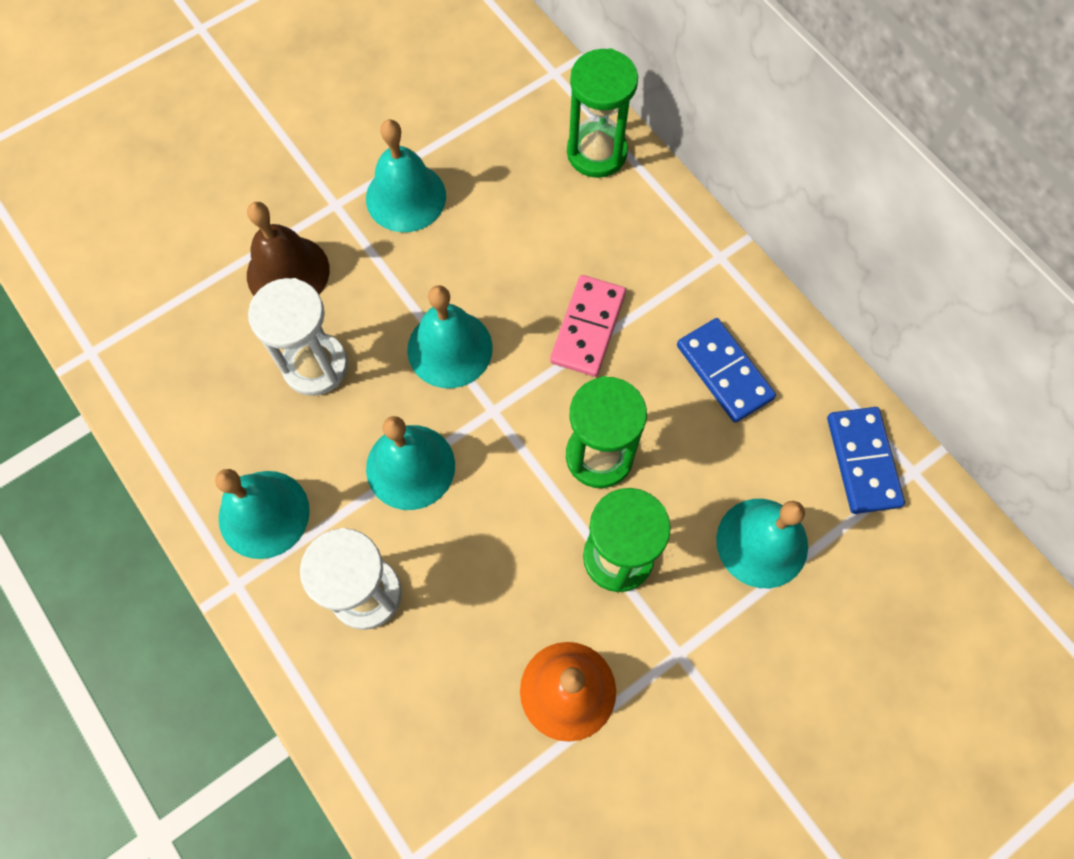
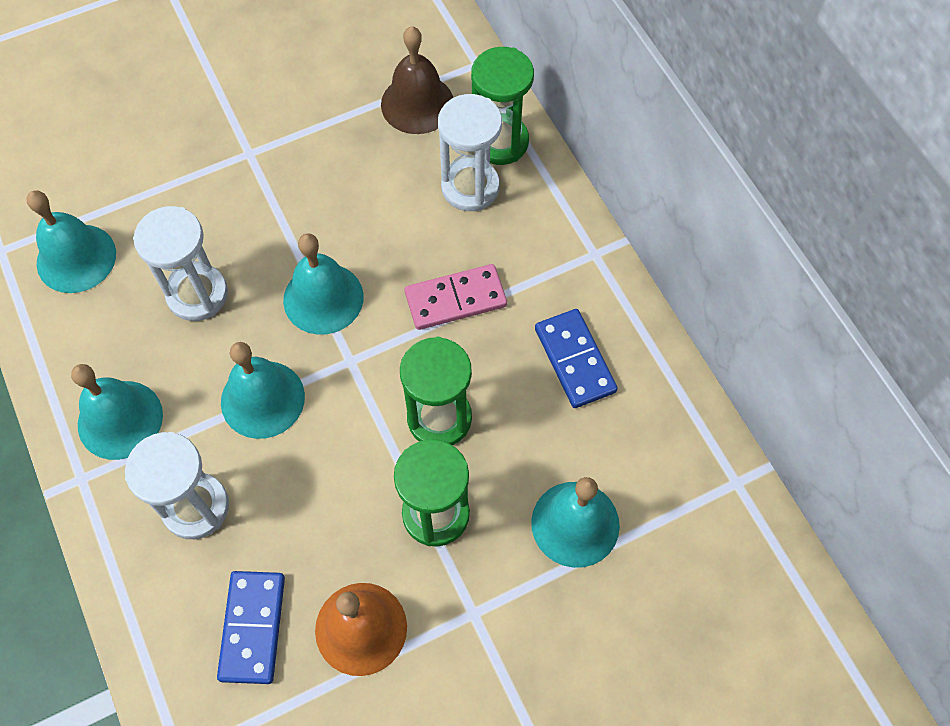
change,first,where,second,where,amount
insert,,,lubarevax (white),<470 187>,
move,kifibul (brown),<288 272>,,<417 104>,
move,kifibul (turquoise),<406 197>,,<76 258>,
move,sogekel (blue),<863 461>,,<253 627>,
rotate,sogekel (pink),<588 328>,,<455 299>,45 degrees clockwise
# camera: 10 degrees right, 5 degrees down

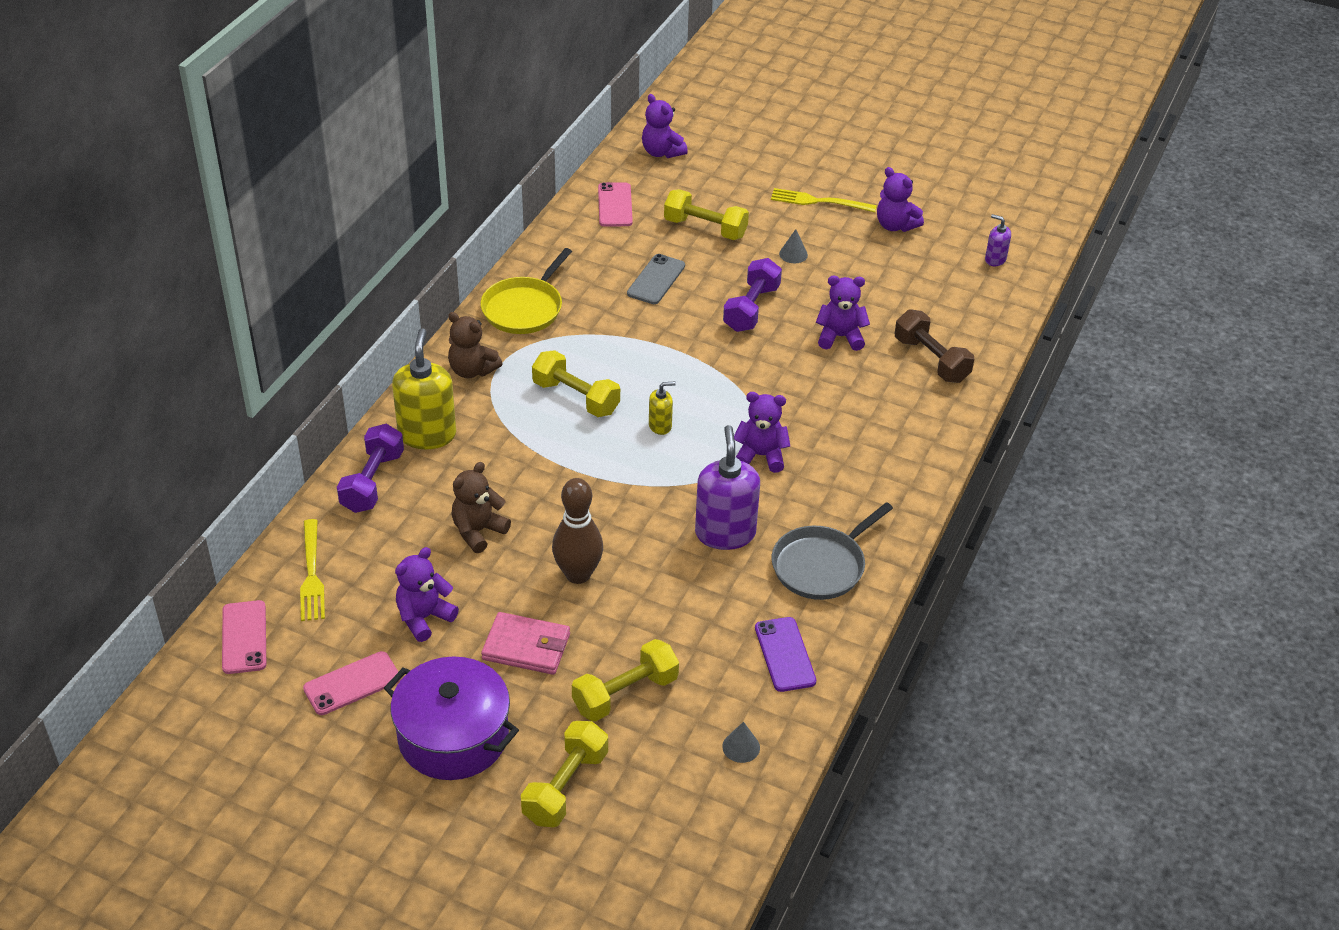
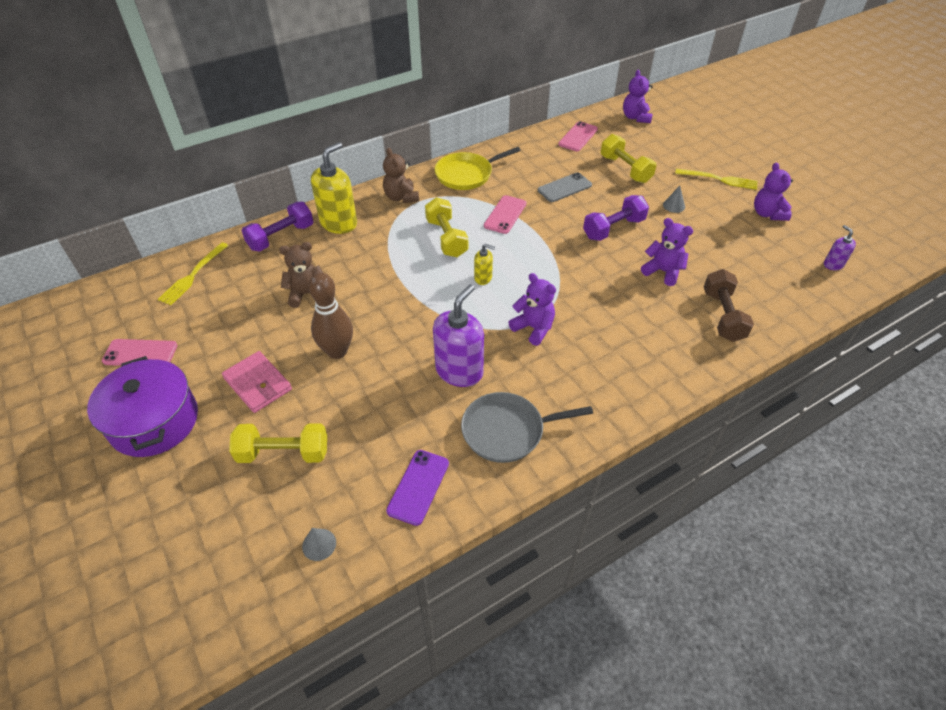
change,first,where,second,where,amount
delete,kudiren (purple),<424 618>,,,
delete,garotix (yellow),<565 787>,,,
move,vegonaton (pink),<244 637>,,<505 215>,
rotate,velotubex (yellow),<818 201>,,<720 179>,150 degrees clockwise
# camera: 35 degrees right, 5 degrees up

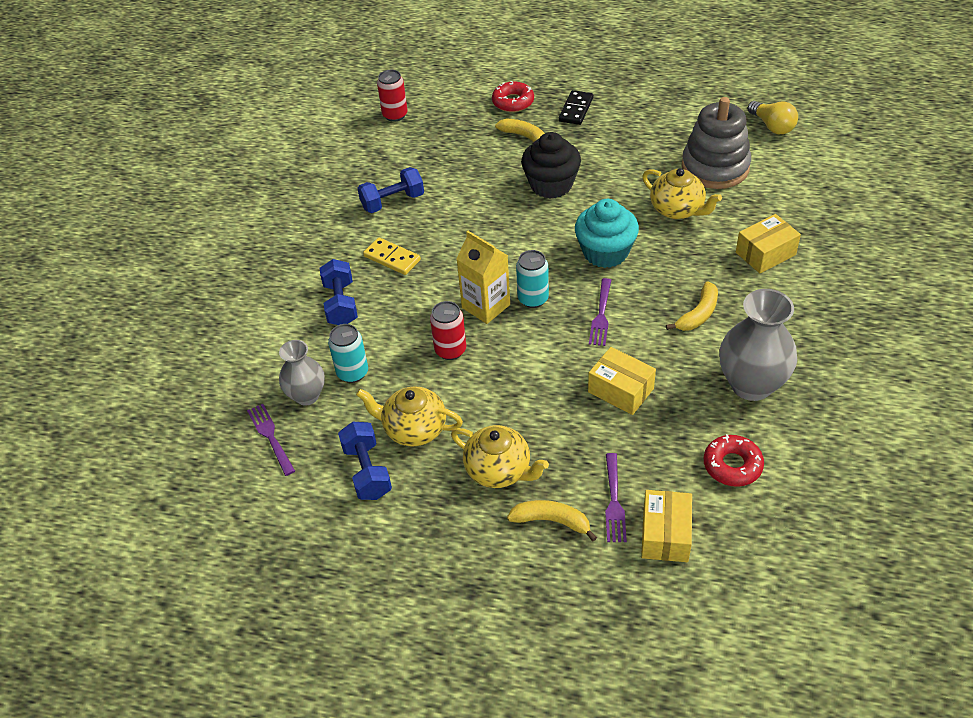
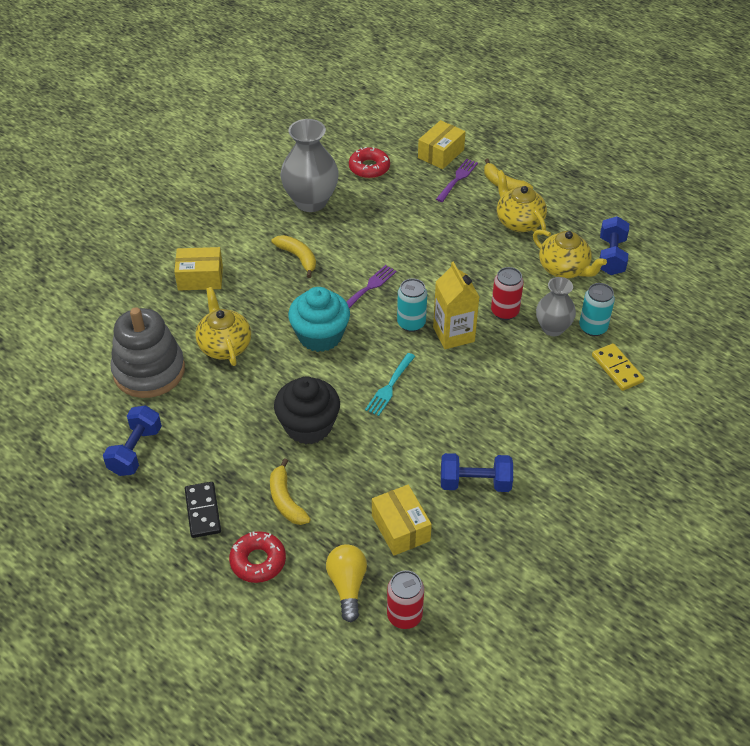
change,first,where,second,where,amount
delete,velotubex (purple),<270 436>,,,
insert,,,velotubex (turquoise),<389 386>,
move,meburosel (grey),<307 395>,,<552 328>,
move,garotix (blue),<341 304>,,<135 451>,
move,sogekel (yellow),<392 258>,,<617 369>,
move,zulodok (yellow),<620 390>,,<400 528>,
move,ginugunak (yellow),<772 126>,,<347 585>,
rotate,sogekel (black),<576 109>,,<202 511>,60 degrees counterclockwise
rotate,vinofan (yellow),<698 314>,,<298 258>,75 degrees clockwise
# camera: 155 degrees left, 0 degrees up

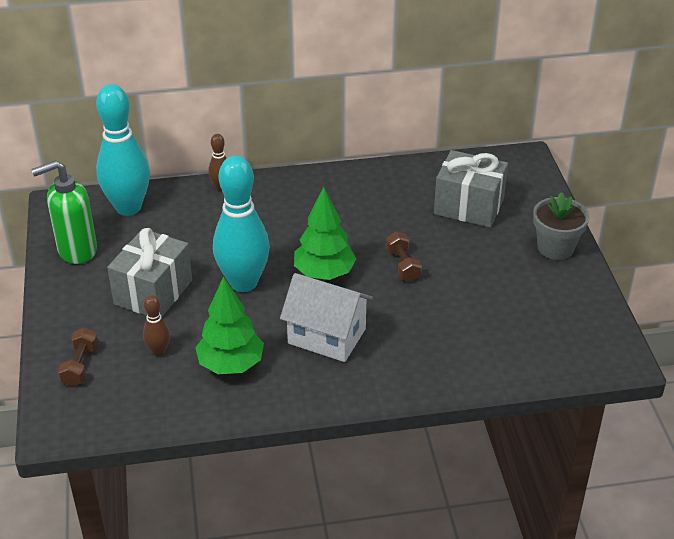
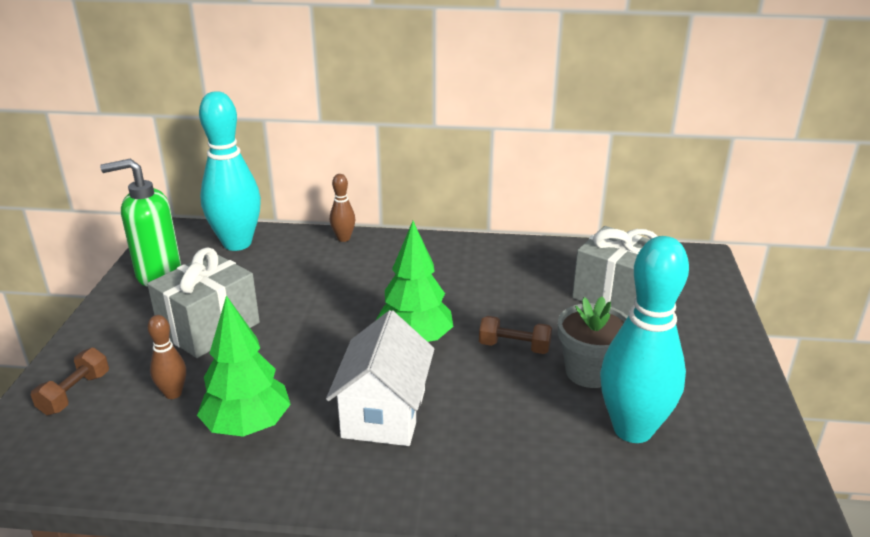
change,first,where,second,where,amount
move,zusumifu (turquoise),<243 283>,,<632 429>,
move,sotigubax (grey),<555 248>,,<589 372>,
rotate,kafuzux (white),<327 336>,,<384 413>,60 degrees clockwise
rotate,garotix (brown),<403 265>,,<514 347>,75 degrees counterclockwise
# camera: 15 degrees right, 10 degrees down

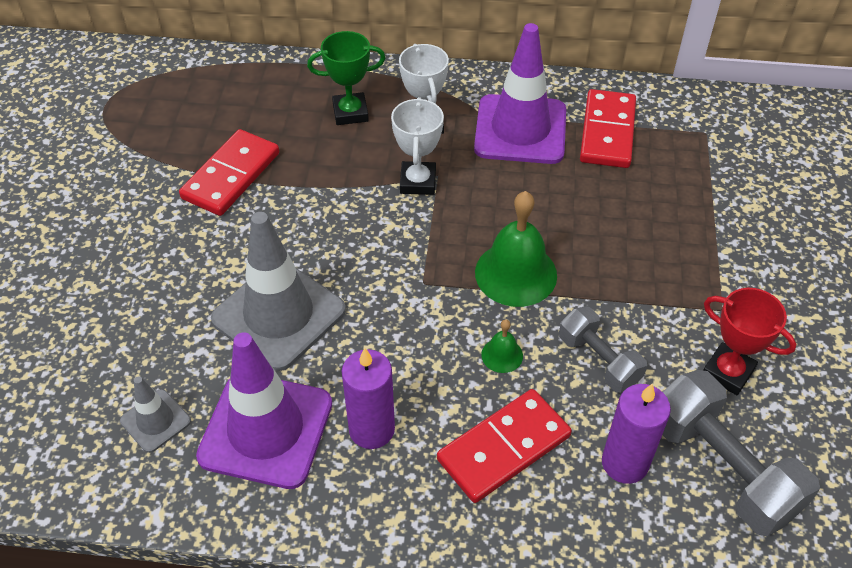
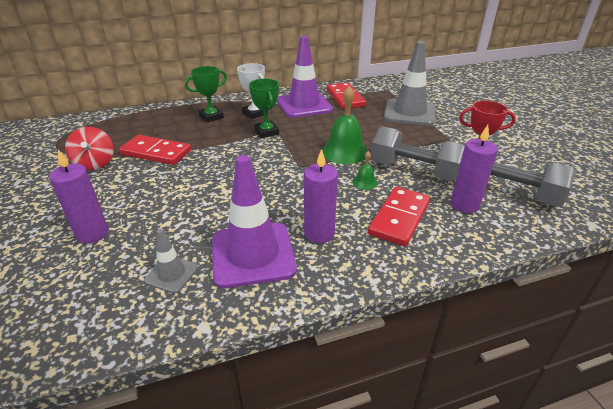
change,first,where,second,where,amount
insert,,,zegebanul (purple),<92 234>,
insert,,,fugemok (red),<95 164>,
move,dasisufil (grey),<279 315>,,<409 113>,
recolor,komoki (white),<418 182>,komoki (green),<267 132>,
rotate,sogekel (red),<231 175>,,<156 153>,75 degrees counterclockwise
resize,garotix (grey),<598 360>,,<414 171>,x1.66
# camera: 25 degrees left, 15 degrees down

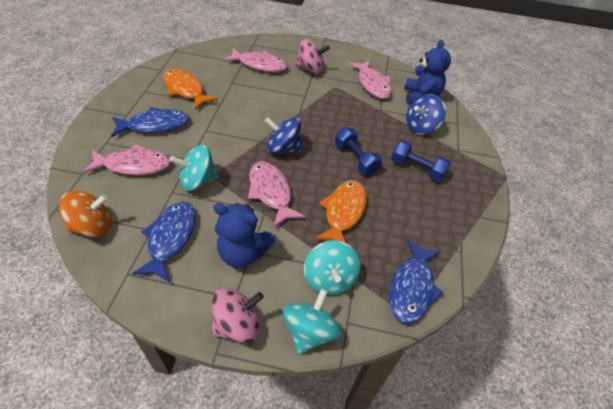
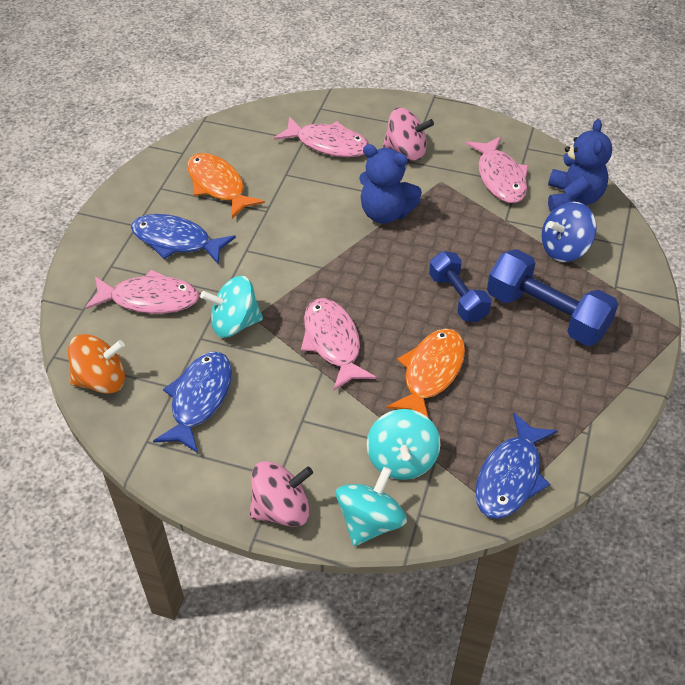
change,first,where,second,where,amount
delete,fugemok (blue),<283 148>,,,
move,kudiren (blue),<243 253>,,<385 213>,
rotate,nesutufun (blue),<155 125>,,<176 241>,150 degrees counterclockwise
resize,garotix (blue),<417 169>,,<546 314>,x1.56
# camera: 10 degrees right, 0 degrees up

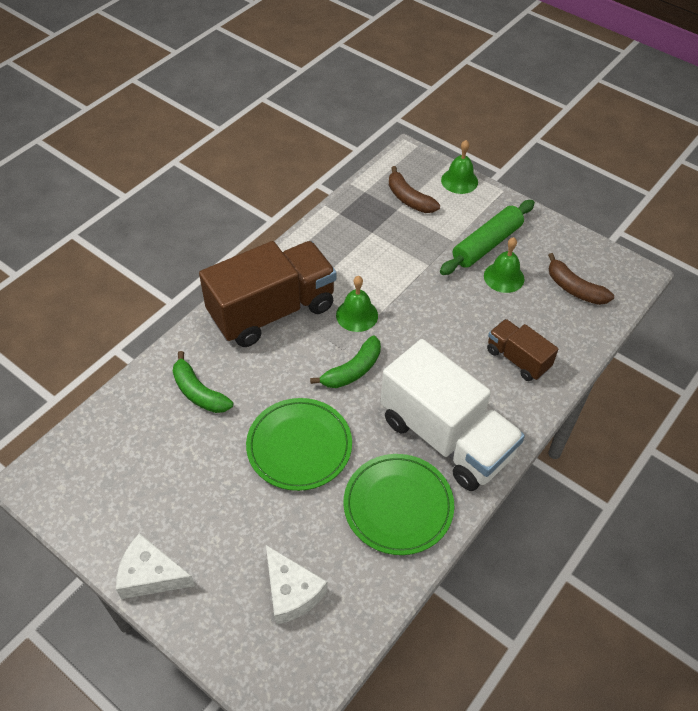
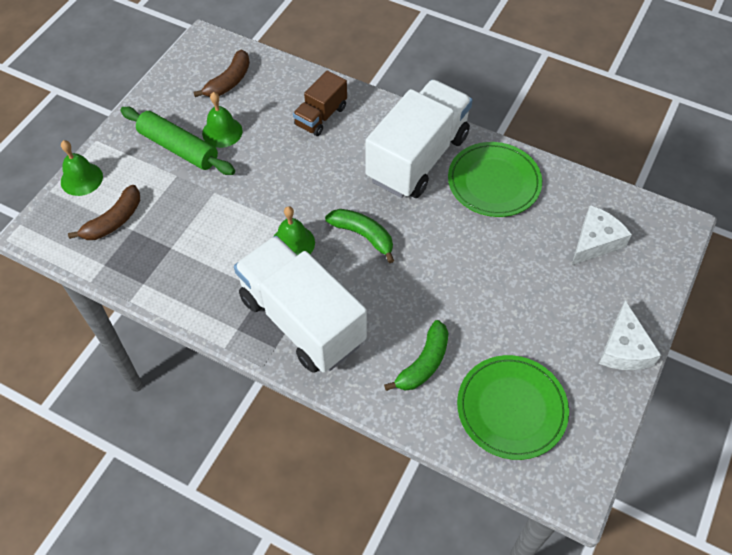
change,first,where,second,where,amount
move,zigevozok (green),<299 446>,,<511 408>,
recolor,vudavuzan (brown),<272 311>,vudavuzan (white),<302 320>,
# camera: 100 degrees left, 5 degrees up

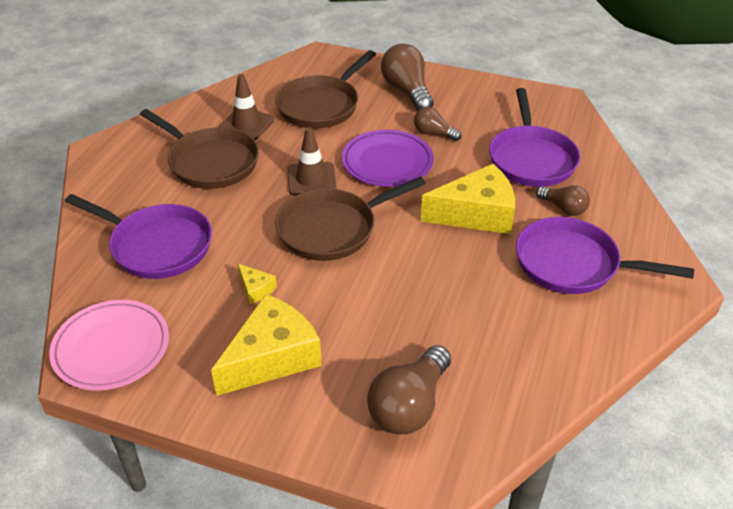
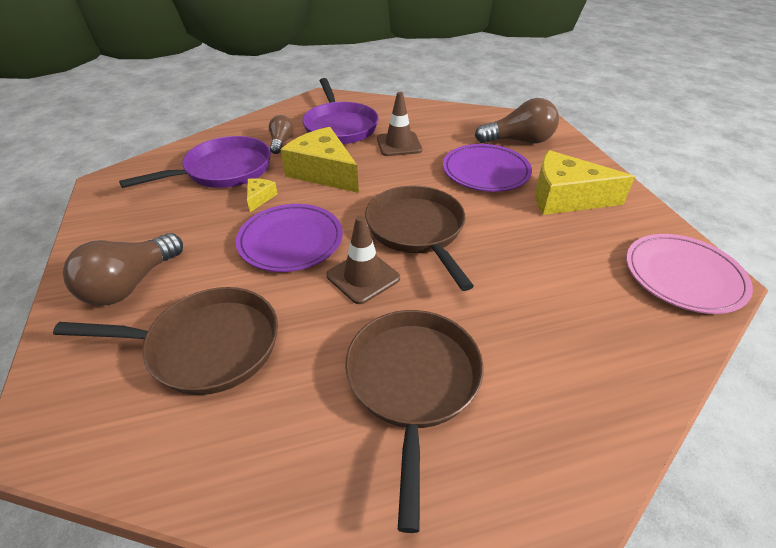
change,first,where,second,where,amount
delete,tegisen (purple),<157 246>,,,
delete,ginugunak (brown),<433 133>,,,
insert,,,zigevozok (purple),<486 171>,
move,dasisufil (brown),<246 124>,,<399 144>,
move,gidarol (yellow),<256 289>,,<259 198>,
rotate,tegisen (brown),<332 229>,,<417 230>,135 degrees counterclockwise
# camera: 125 degrees left, 0 degrees up

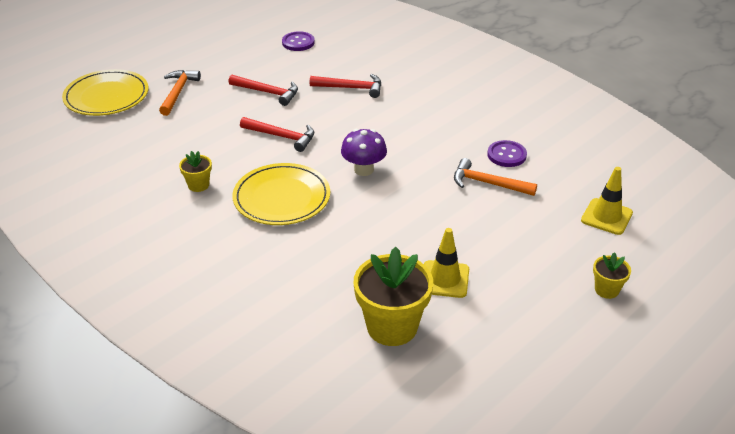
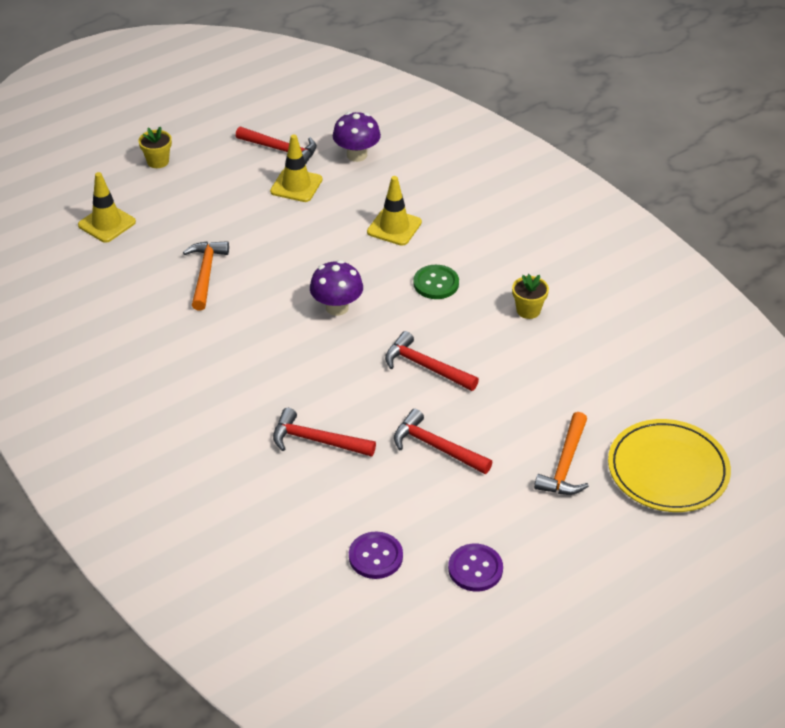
change,first,where,second,where,amount
insert,,,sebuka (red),<281 150>,
insert,,,dasisufil (yellow),<394 227>,
move,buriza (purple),<506 155>,,<475 569>,
replace,zigevozok (yellow),<282 198>,buriza (green),<436 283>,
replace,sotigubax (yellow),<392 327>,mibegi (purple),<357 155>,
rotate,sebuka (orange),<488 183>,,<205 274>,120 degrees counterclockwise
# camera: 170 degrees left, 5 degrees up

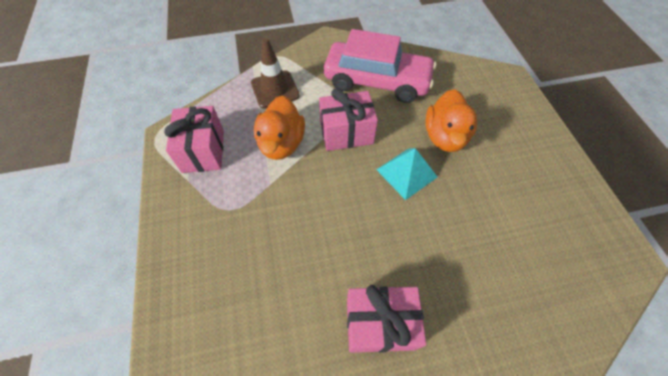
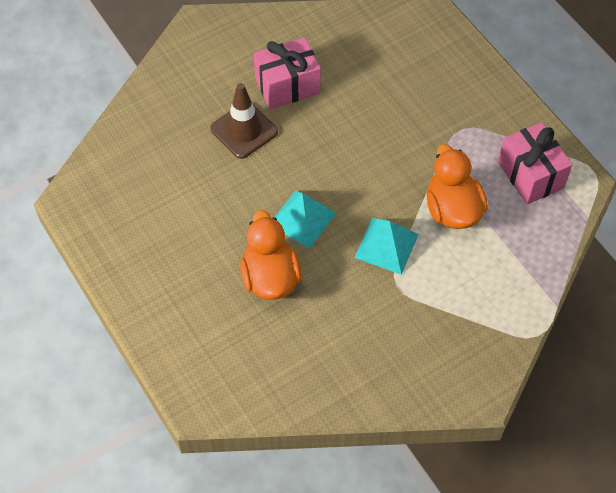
change,first,where,second,where,amount
delete,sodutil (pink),<377 81>,,,
move,dasisufil (brown),<275 89>,,<244 130>,
replace,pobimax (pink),<346 133>,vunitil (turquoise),<386 246>,
# camera: 160 degrees right, 0 degrees up

